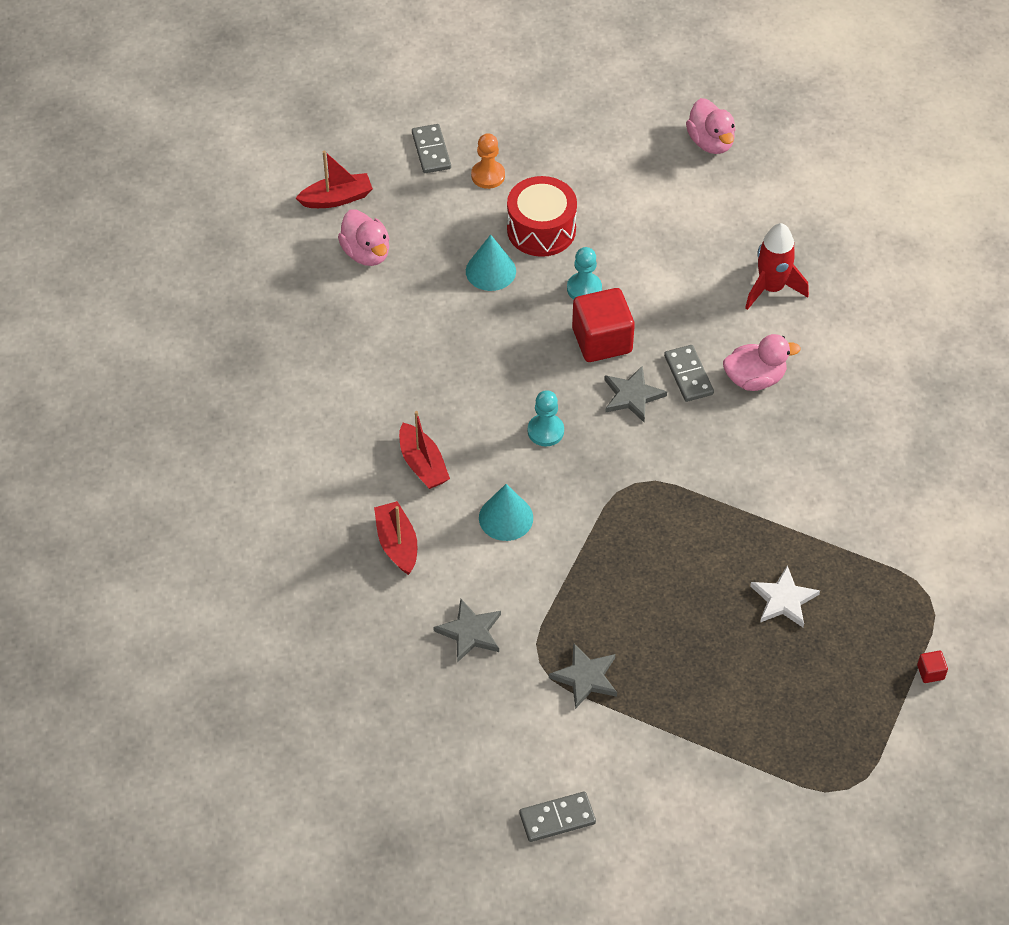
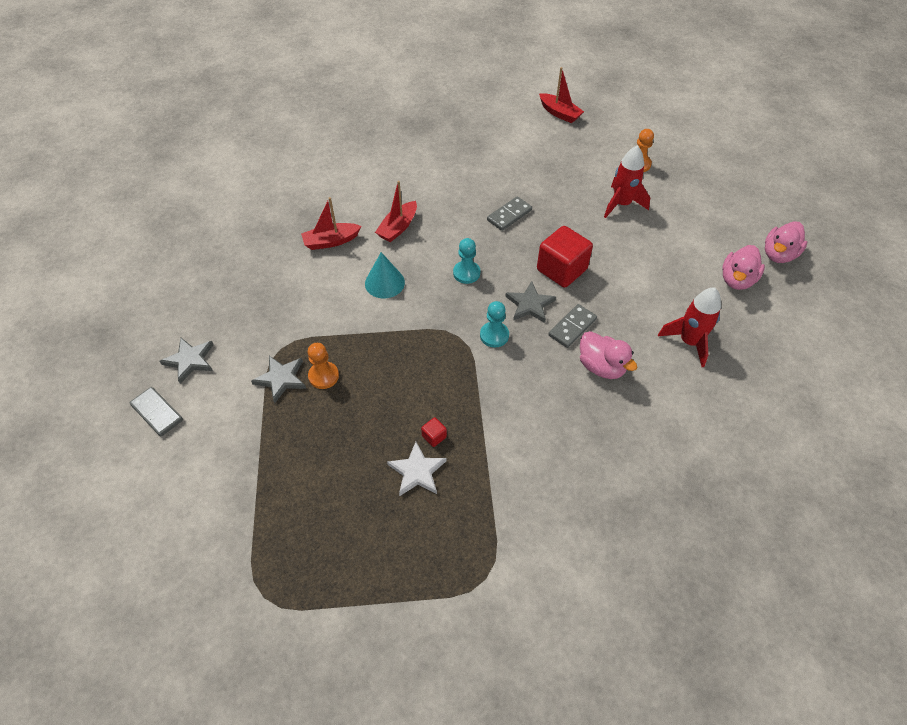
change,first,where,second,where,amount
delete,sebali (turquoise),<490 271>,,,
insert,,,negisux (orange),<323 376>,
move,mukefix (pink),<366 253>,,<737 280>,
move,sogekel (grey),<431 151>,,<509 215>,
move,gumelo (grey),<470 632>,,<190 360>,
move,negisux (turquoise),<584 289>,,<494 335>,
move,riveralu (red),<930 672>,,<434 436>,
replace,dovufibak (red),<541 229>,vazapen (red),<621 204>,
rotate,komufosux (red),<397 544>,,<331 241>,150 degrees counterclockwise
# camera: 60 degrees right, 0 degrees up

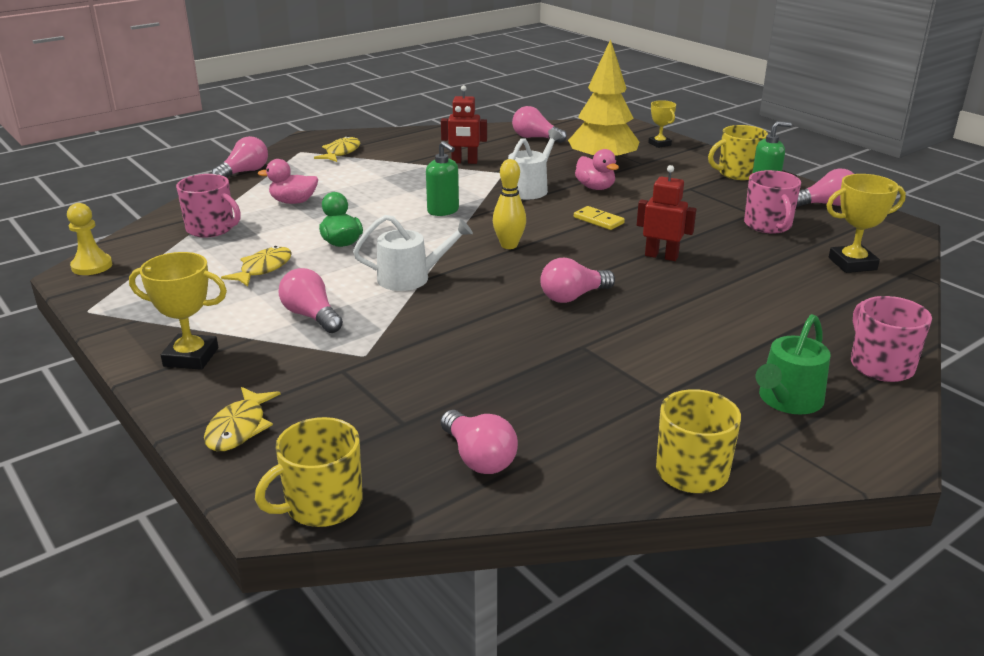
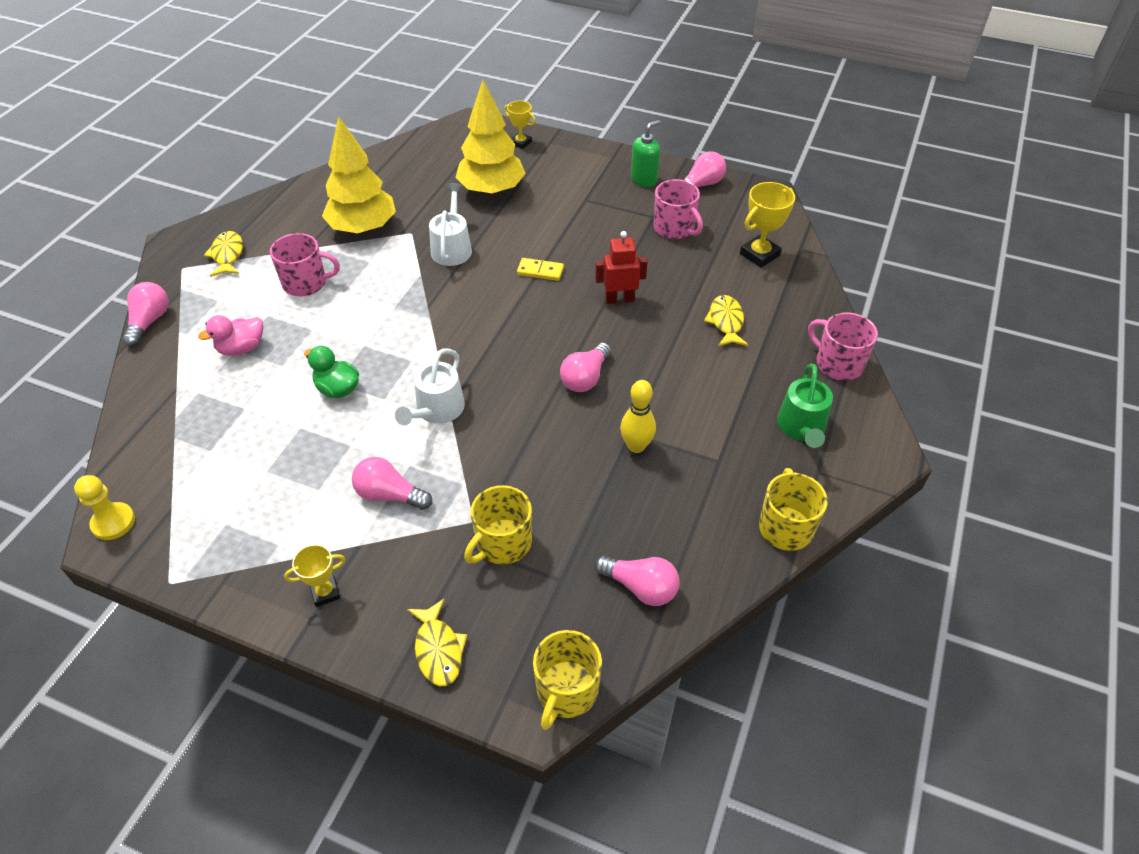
change,first,where,second,where,amount
delete,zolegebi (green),<443 211>,,,
delete,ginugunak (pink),<535 138>,,,
delete,mukefix (pink),<595 187>,,,
move,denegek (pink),<211 228>,,<306 283>,
move,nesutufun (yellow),<263 269>,,<726 322>,
move,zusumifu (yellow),<509 245>,,<636 446>,
move,denegek (yellow),<737 173>,,<503 543>,
replace,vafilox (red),<464 162>,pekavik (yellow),<363 228>,
rotate,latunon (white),<410 278>,,<437 410>,150 degrees clockwise
resize,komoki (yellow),<191 357>,,<325 592>,x0.63
# camera: 30 degrees left, 20 degrees up

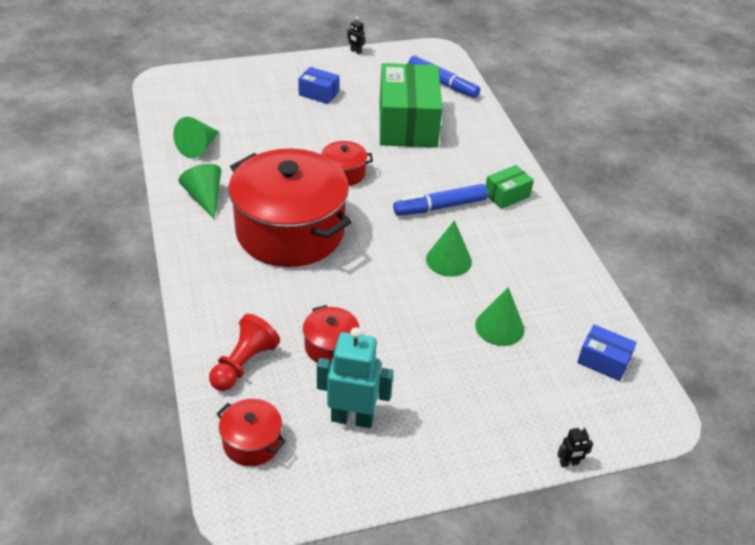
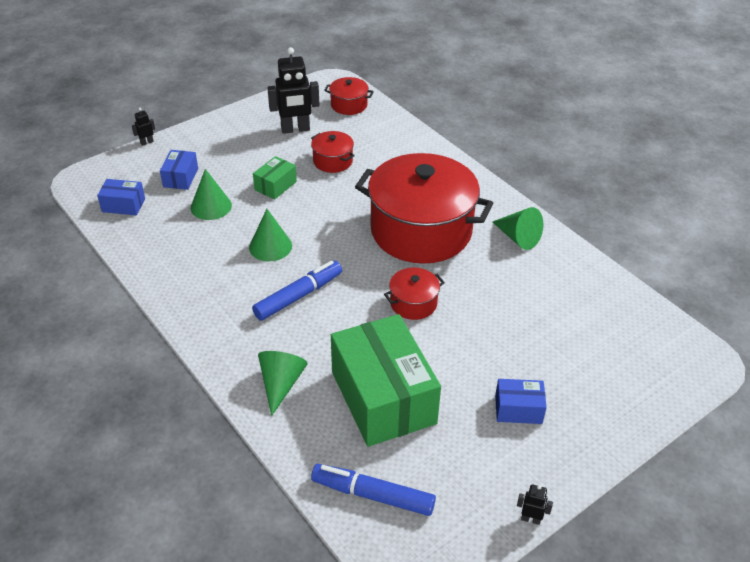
change,first,where,second,where,amount
delete,negisux (red),<244 364>,,,
insert,,,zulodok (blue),<180 177>,
move,sebali (green),<198 147>,,<281 384>,
move,zulodok (green),<507 195>,,<275 186>,
recolor,vafilox (turquoise),<352 418>,vafilox (black),<295 129>,
# camera: 160 degrees right, 0 degrees up

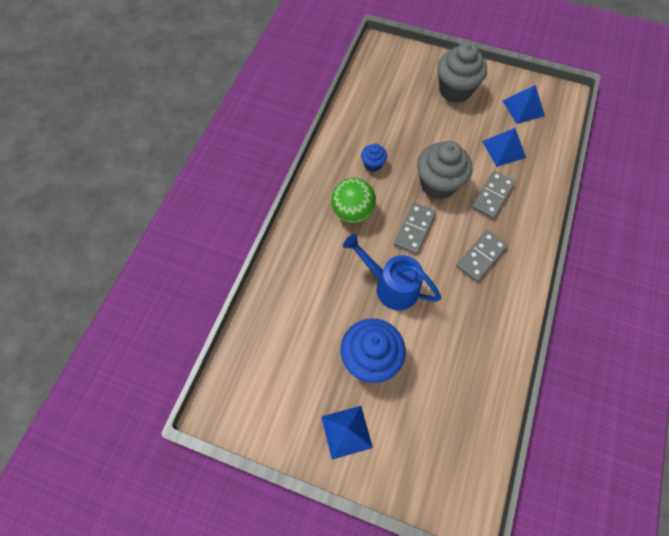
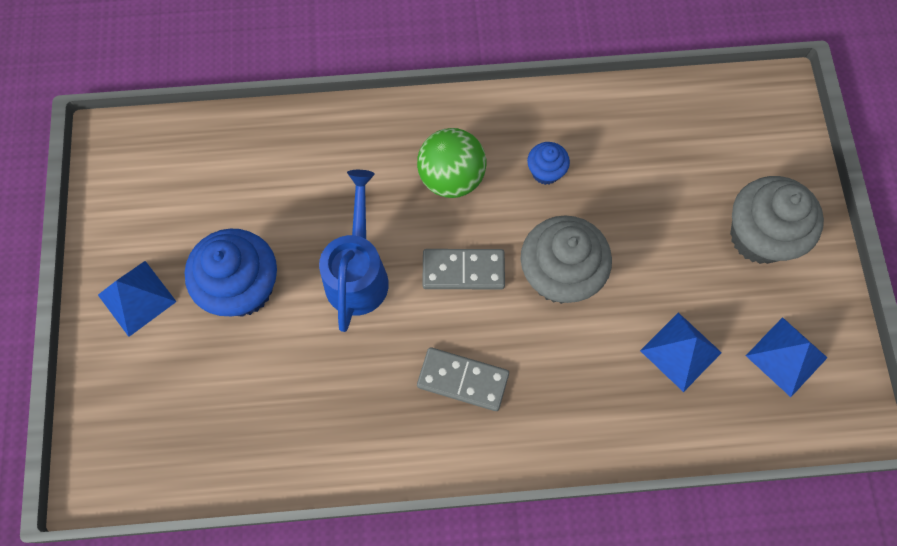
change,first,where,second,where,amount
delete,sogekel (grey),<492 196>,,,
# camera: 65 degrees right, 5 degrees up

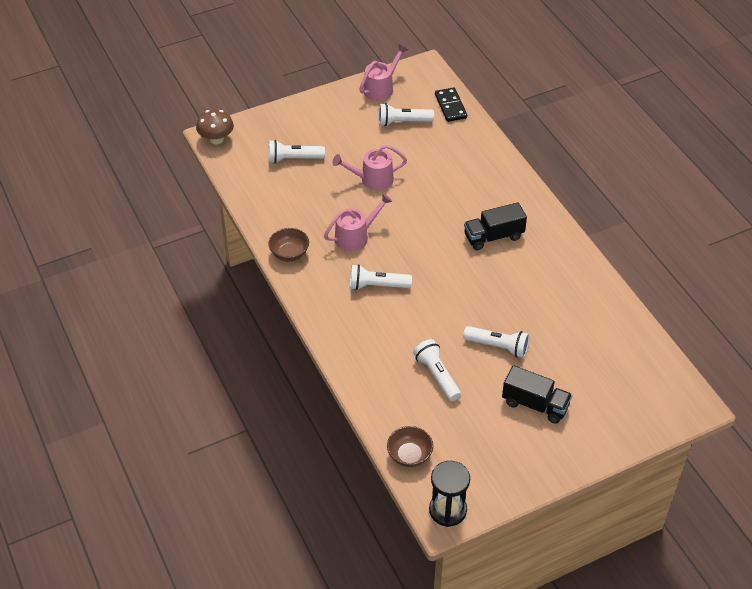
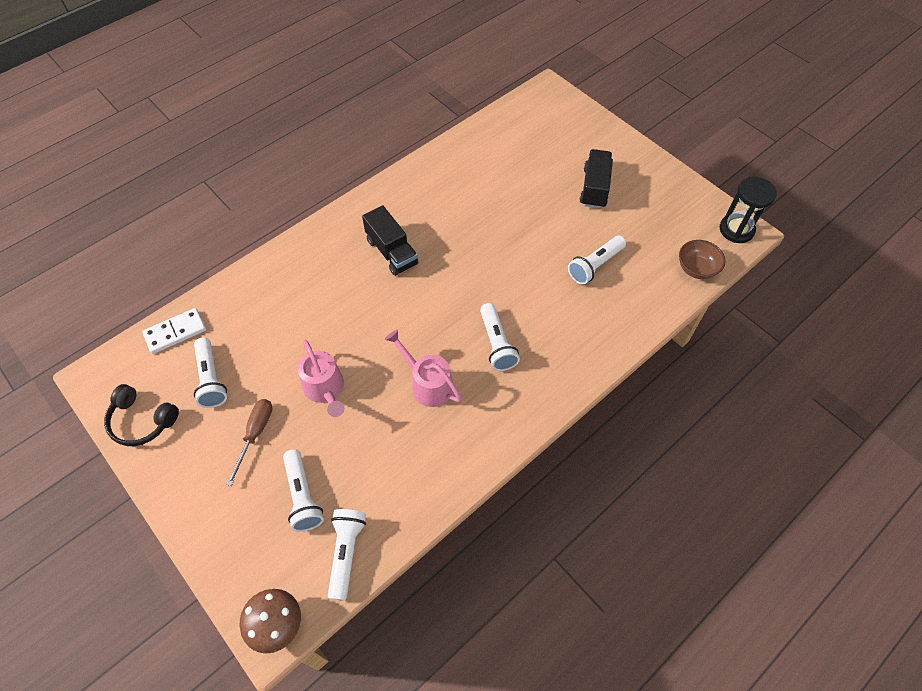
change,first,where,second,where,amount
delete,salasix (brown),<289 254>,,,
insert,,,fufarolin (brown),<255 434>,
move,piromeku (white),<498 347>,,<346 553>,
replace,latunon (pink),<381 88>,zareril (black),<142 421>,
recolor,sogekel (black),<450 106>,sogekel (white),<175 332>,
# camera: 105 degrees left, 10 degrees up

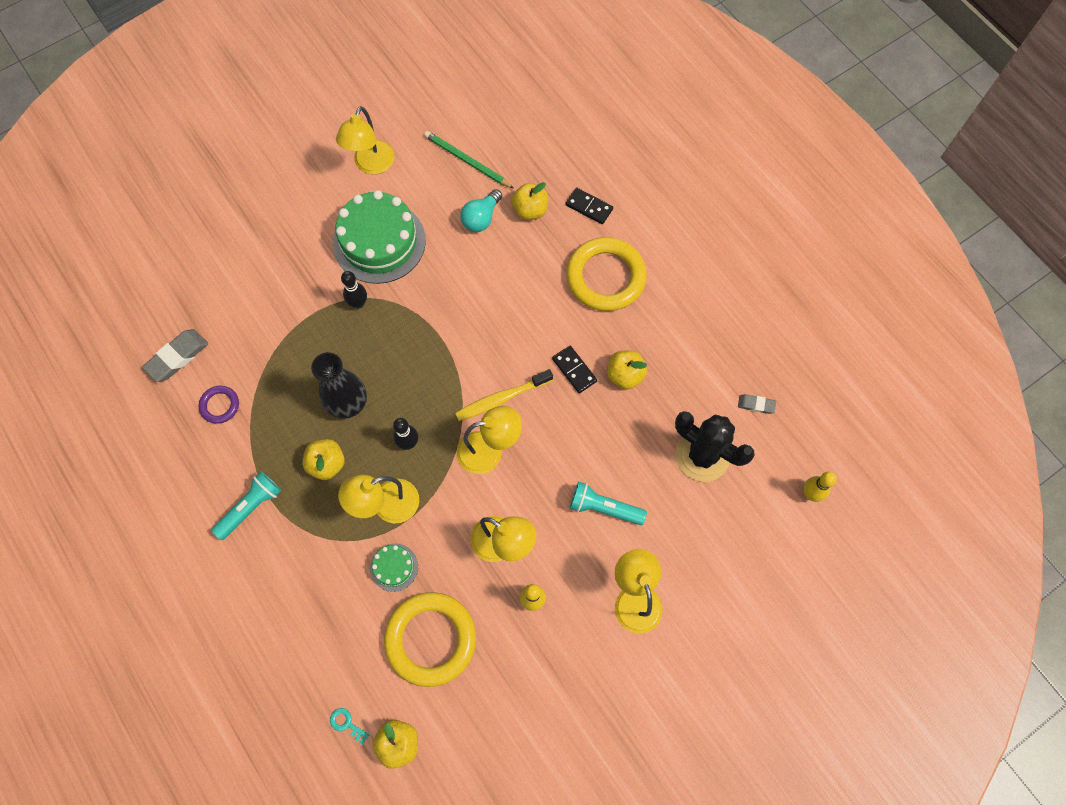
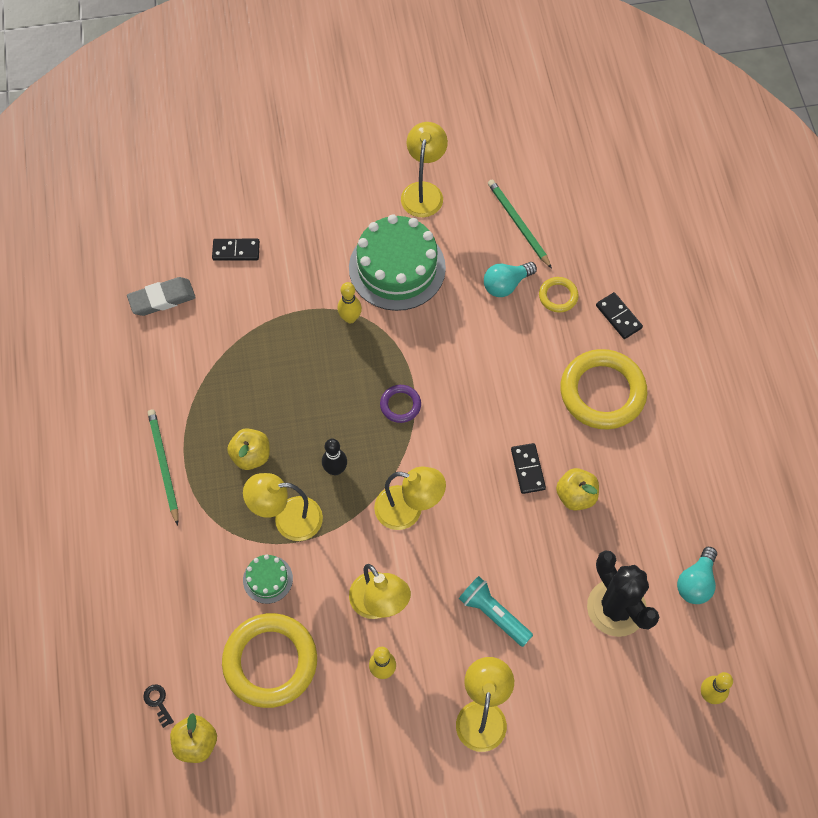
change,first,where,second,where,amount
delete,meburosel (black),<348 403>,,,
delete,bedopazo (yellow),<501 398>,,,
insert,,,sogekel (black),<236 251>,
move,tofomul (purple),<220 405>,,<400 405>,
replace,piromeku (turquoise),<250 507>,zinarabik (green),<164 465>,
replace,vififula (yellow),<530 210>,tofomul (yellow),<558 296>,
replace,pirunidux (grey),<756 405>,ginugunak (turquoise),<696 582>,
recolor,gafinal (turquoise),<346 723>,gafinal (black),<158 702>,
recolor,zusumifu (black),<358 303>,zusumifu (yellow),<350 318>,
rotate,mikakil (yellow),<371 165>,,<423 191>,150 degrees clockwise
# camera: 25 degrees right, 5 degrees down

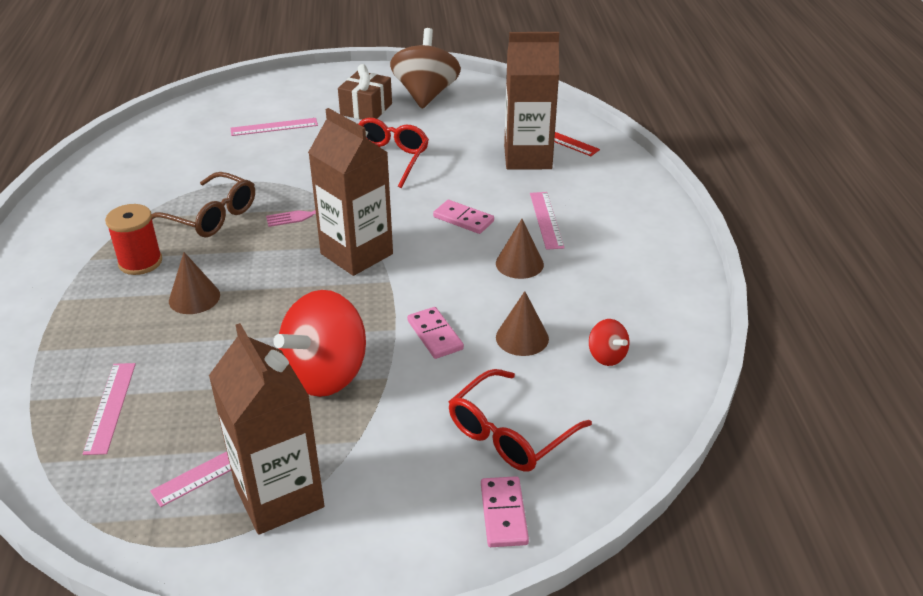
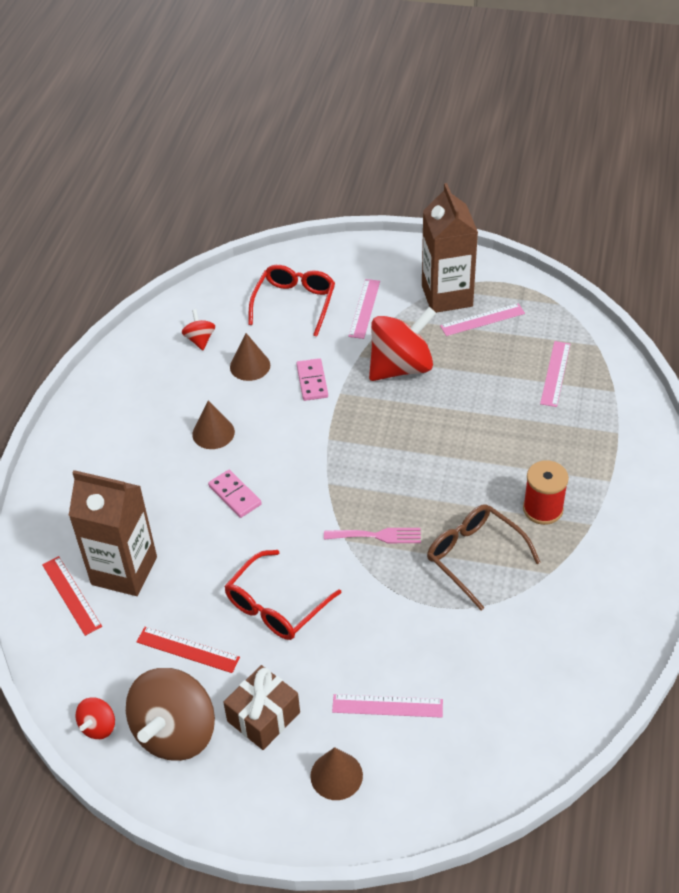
change,first,where,second,where,amount
delete,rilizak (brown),<356 254>,,,
delete,sogekel (pink),<504 514>,,,
insert,,,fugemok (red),<98 726>,
insert,,,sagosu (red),<188 649>,
move,sebali (brown),<194 298>,,<336 775>,
move,sagosu (pink),<546 220>,,<364 308>,
rotate,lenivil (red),<510 433>,,<294 303>,45 degrees counterclockwise
# camera: 160 degrees left, 10 degrees up

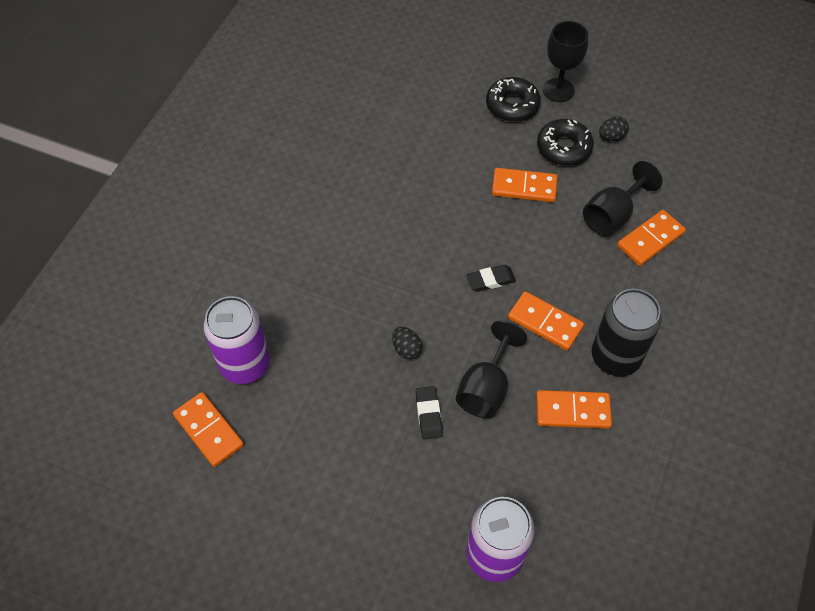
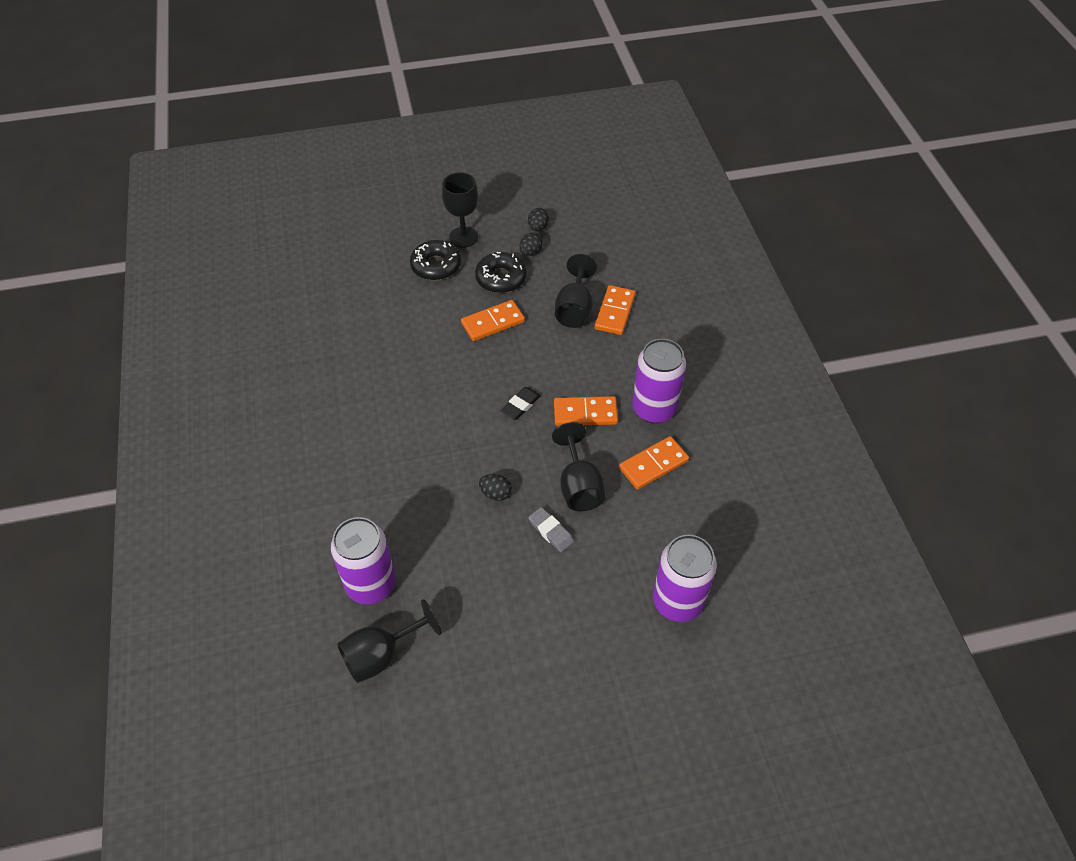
change,first,where,second,where,amount
insert,,,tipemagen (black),<538 227>,
replace,sogekel (orange),<209 430>,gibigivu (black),<381 655>,
recolor,pirunidux (black),<428 414>,pirunidux (grey),<550 531>,
recolor,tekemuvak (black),<615 357>,tekemuvak (purple),<654 409>,
# camera: 35 degrees left, 5 degrees down

